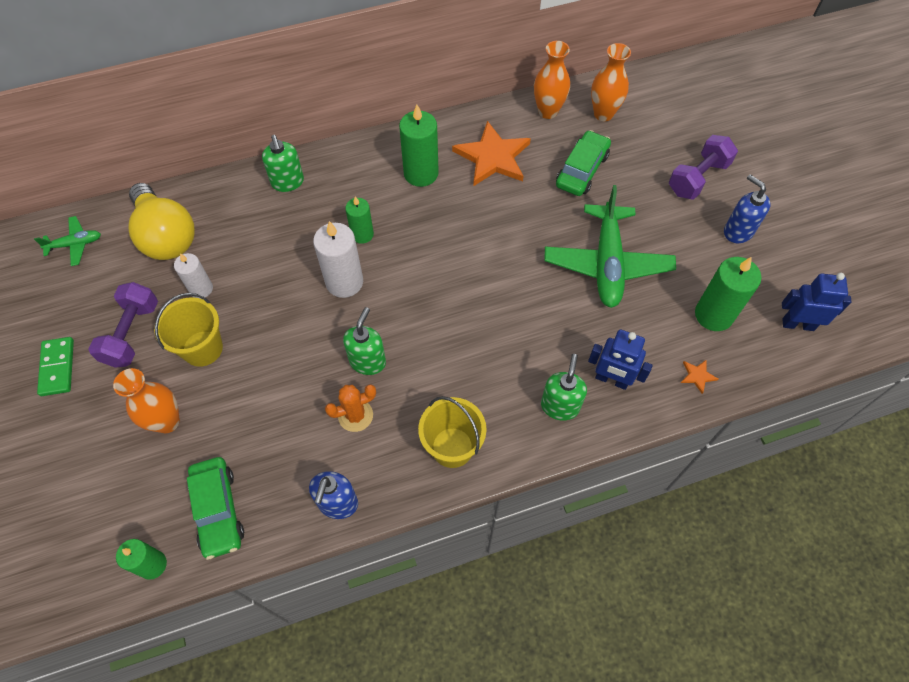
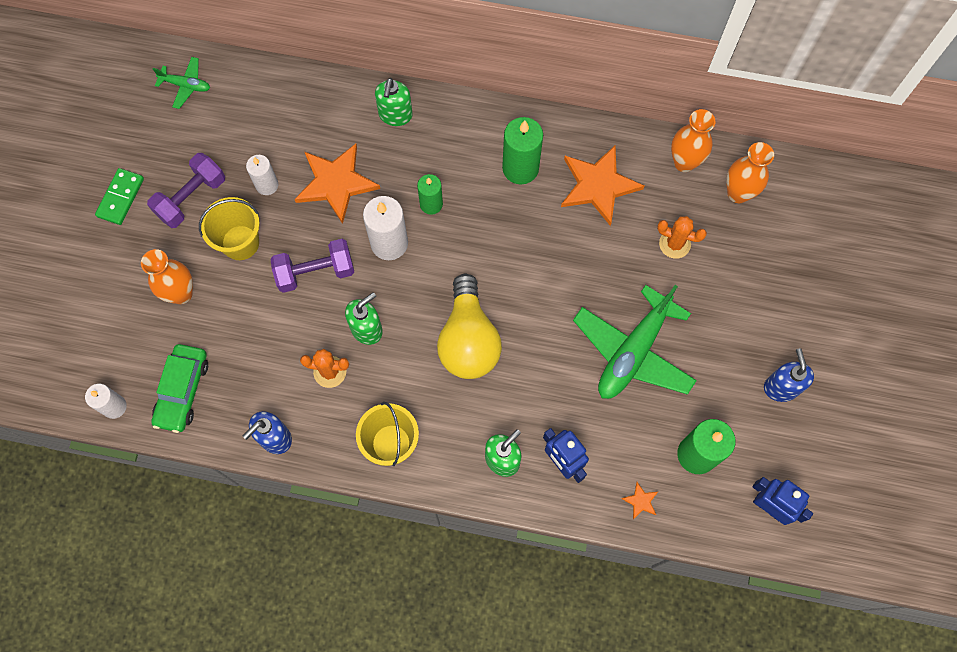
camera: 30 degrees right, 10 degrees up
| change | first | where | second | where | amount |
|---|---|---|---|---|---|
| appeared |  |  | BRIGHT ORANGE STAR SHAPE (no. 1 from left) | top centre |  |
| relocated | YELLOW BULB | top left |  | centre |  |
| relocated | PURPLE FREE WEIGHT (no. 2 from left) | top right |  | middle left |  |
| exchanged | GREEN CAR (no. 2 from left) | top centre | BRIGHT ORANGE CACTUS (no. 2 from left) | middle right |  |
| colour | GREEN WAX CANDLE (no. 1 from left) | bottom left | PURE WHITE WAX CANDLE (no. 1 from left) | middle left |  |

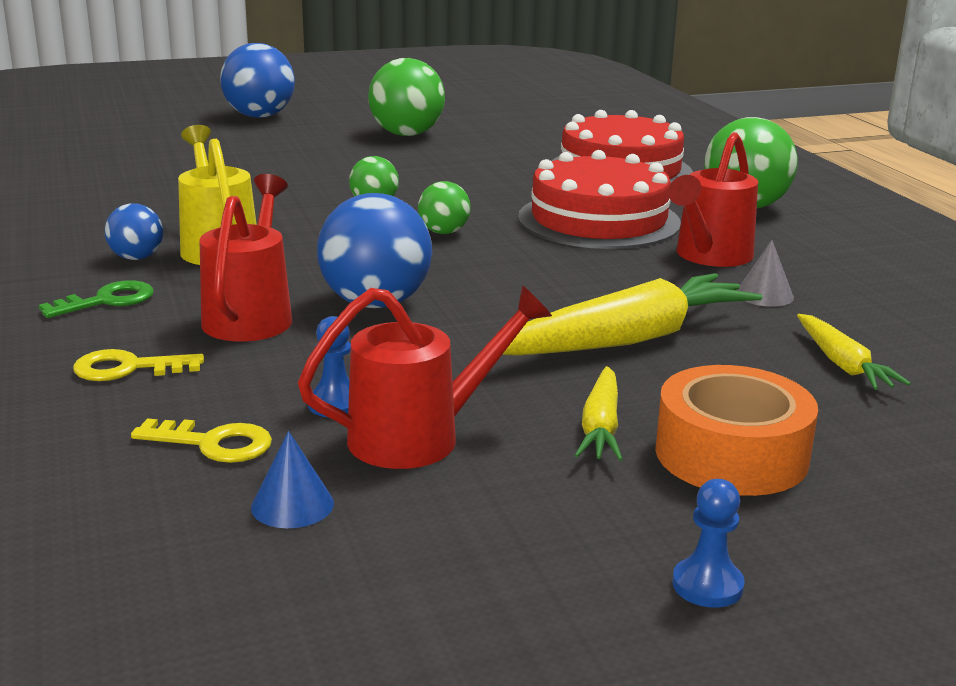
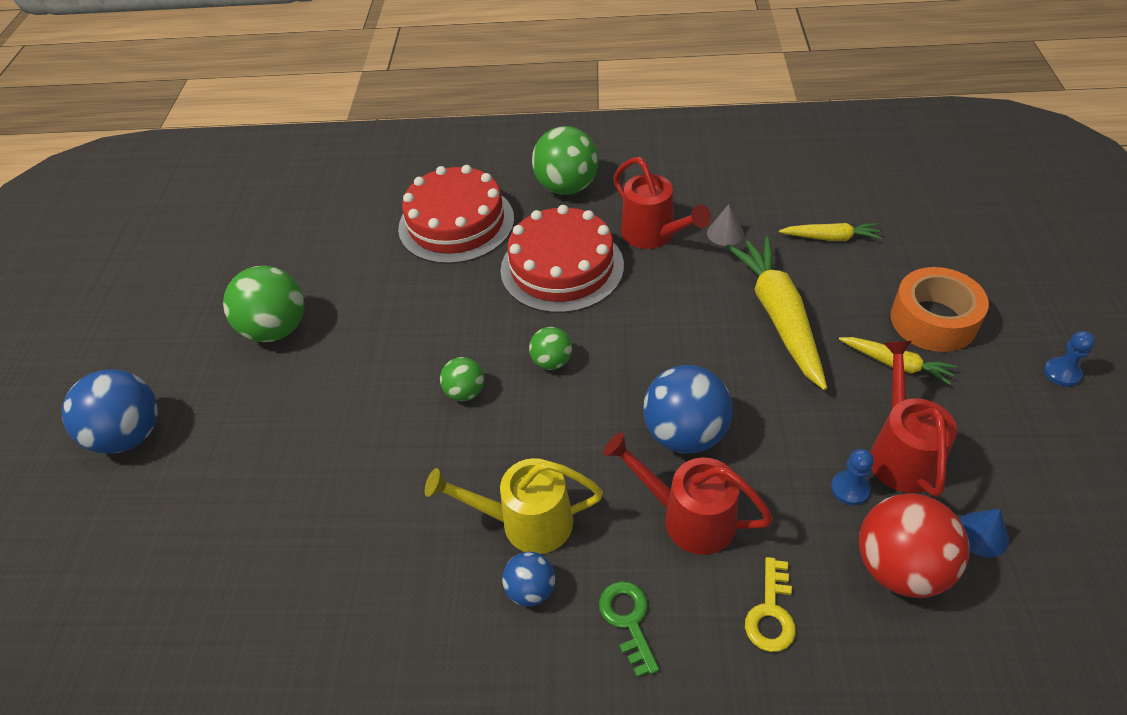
camera: 65 degrees left, 25 degrees up
| change | first | where | second | where | amount |
|---|---|---|---|---|---|
| exchanged | YELLOW DOOR KEY (no. 2 from left) | middle left | SCARLET SPHERE | bottom right |  |

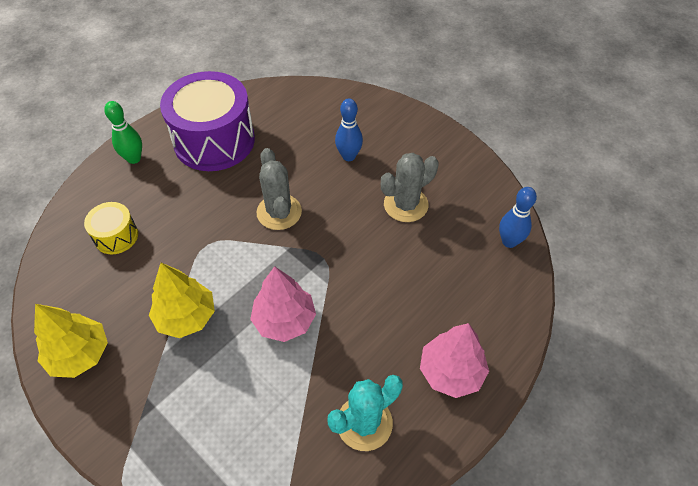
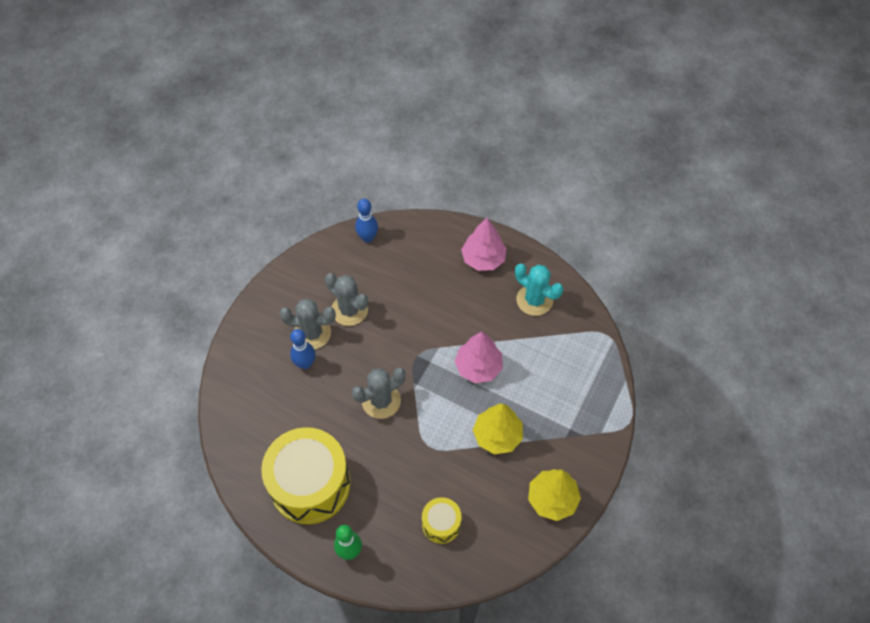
camera: 105 degrees left, 5 degrees up
| change | first | where | second | where | amount |
|---|---|---|---|---|---|
| appeared |  |  | ASH-GREY CACTUS (no. 1 from left) | centre |  |
| colour | PURPLE SNARE DRUM | top left | YELLOW SNARE DRUM (no. 1 from left) | bottom centre |  |

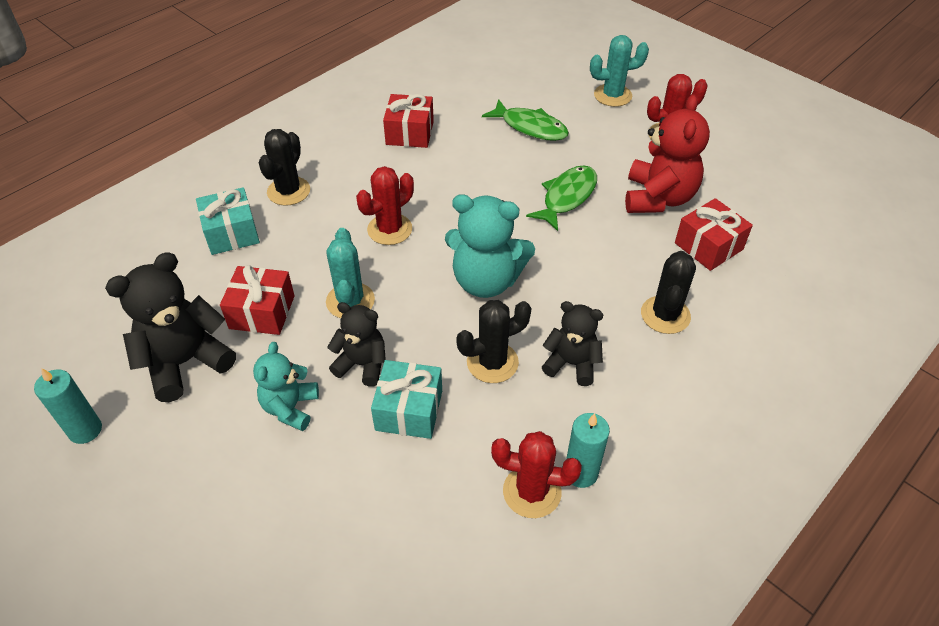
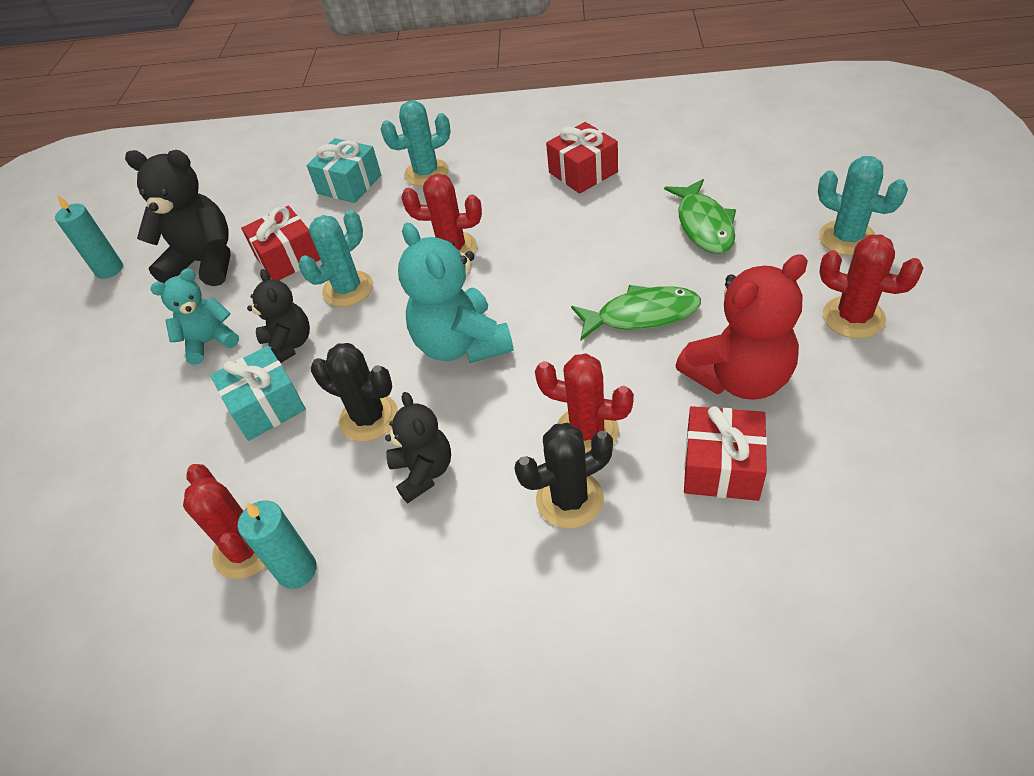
camera: 55 degrees right, 0 degrees up
| change | first | where | second | where | amount |
|---|---|---|---|---|---|
| appeared |  |  | SCARLET CACTUS (no. 3 from left) | centre |  |
| colour | BLACK CACTUS (no. 1 from left) | top left | TURQUOISE CACTUS (no. 2 from left) | top centre |  |

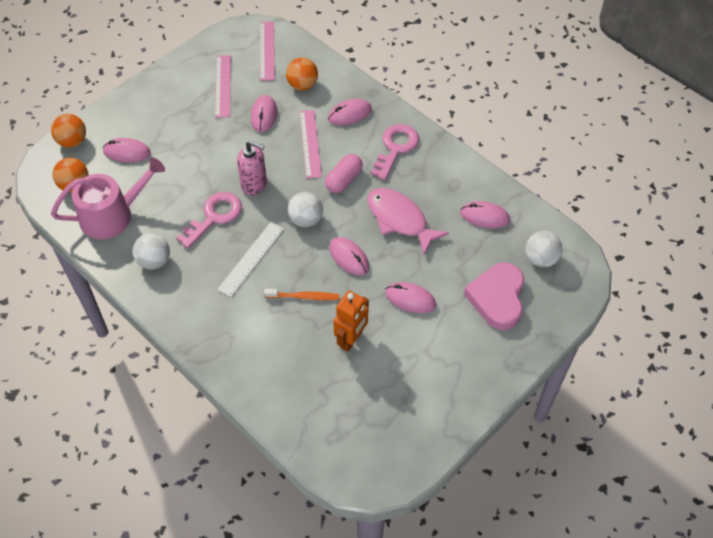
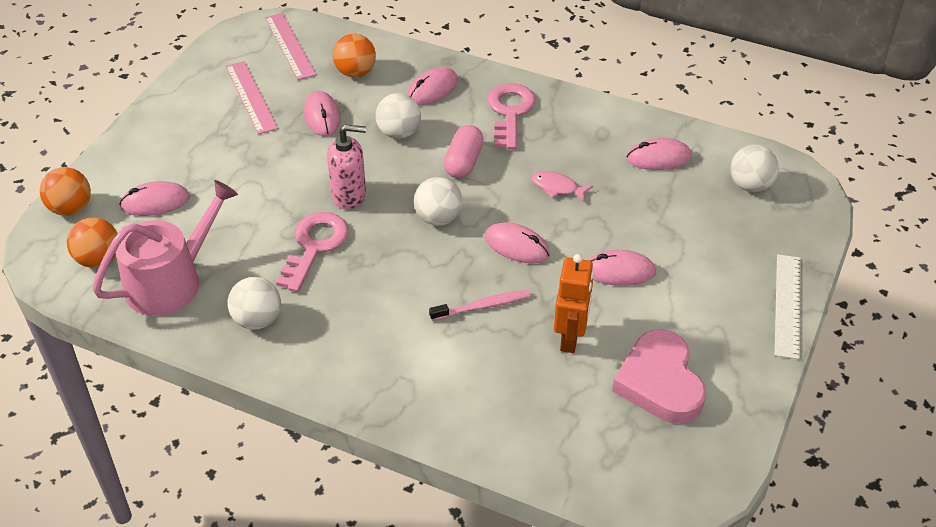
camera: 20 degrees left, 10 degrees down
| change | first | where | second | where | amount |
|---|---|---|---|---|---|
| relocated | PURE WHITE MEASURING STICK | centre |  | middle right |  |
| relocated | ROSE-PINK HEART SHAPE | middle right |  | bottom right |  |
| exchanged | ROSE-PINK MEASURING STICK (no. 3 from left) | top centre | PURE WHITE SPHERE (no. 2 from left) | top centre |  |
| colour | BRIGHT ORANGE TOOTHBRUSH | centre | ROSE-PINK TOOTHBRUSH | centre |  |
| size | ROSE-PINK FISH | centre |  | centre | x0.50 |

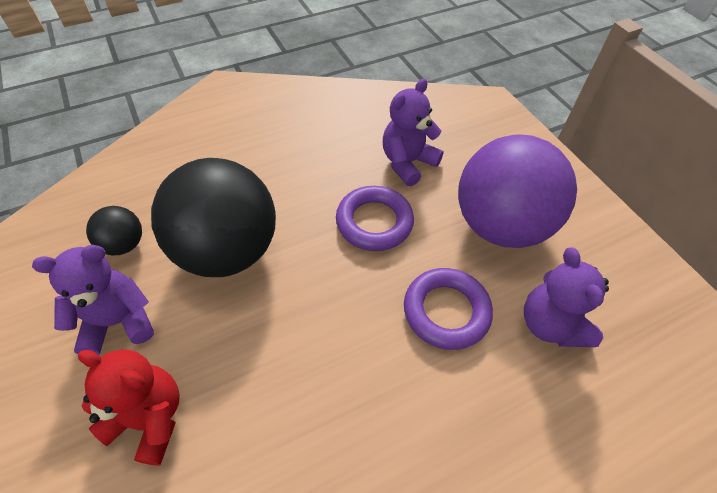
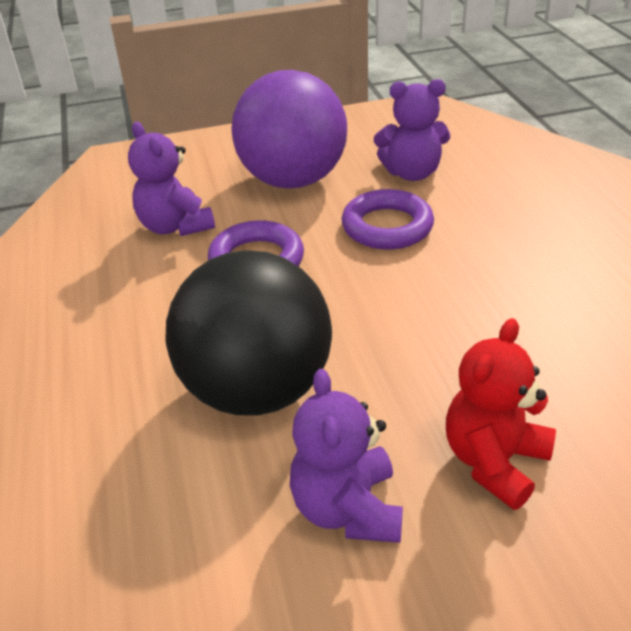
camera: 75 degrees left, 15 degrees down
| change | first | where | second | where | amount |
|---|---|---|---|---|---|
| missing | BLACK SPHERE (no. 1 from left) | middle left |  |  |  |

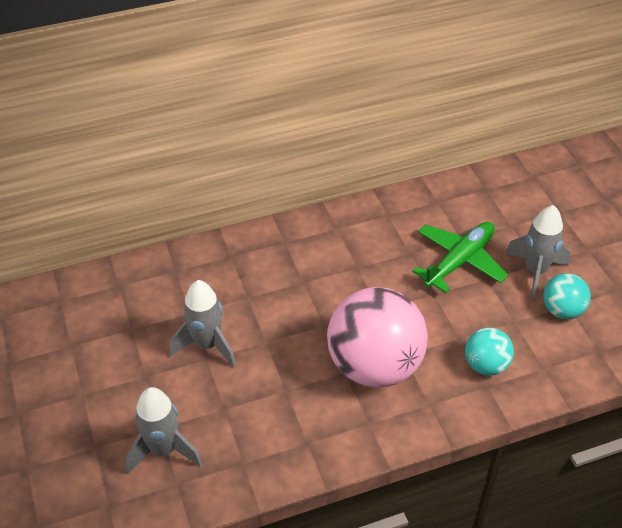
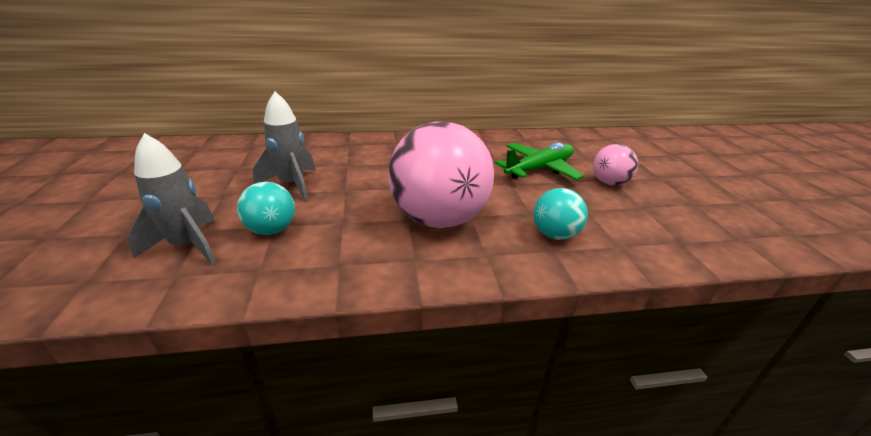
camera: 10 degrees right, 15 degrees down
| change | first | where | second | where | amount |
|---|---|---|---|---|---|
| relocated | TURQUOISE SPHERE (no. 2 from left in the first image) | middle right | TURQUOISE SPHERE (no. 1 from left) | middle left |  |
| exchanged | ASH-GREY TOY ROCKET (no. 3 from left) | middle right | ROSE-PINK SPHERE (no. 2 from left) | middle right |  |

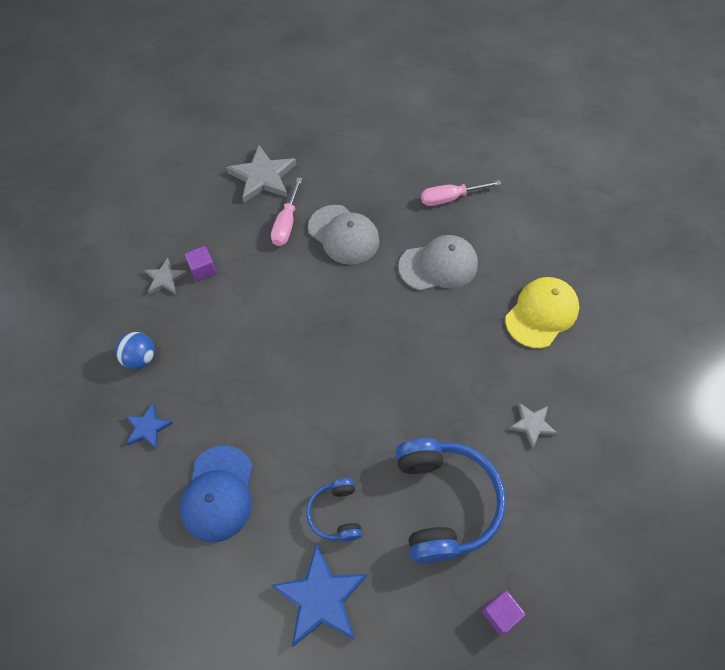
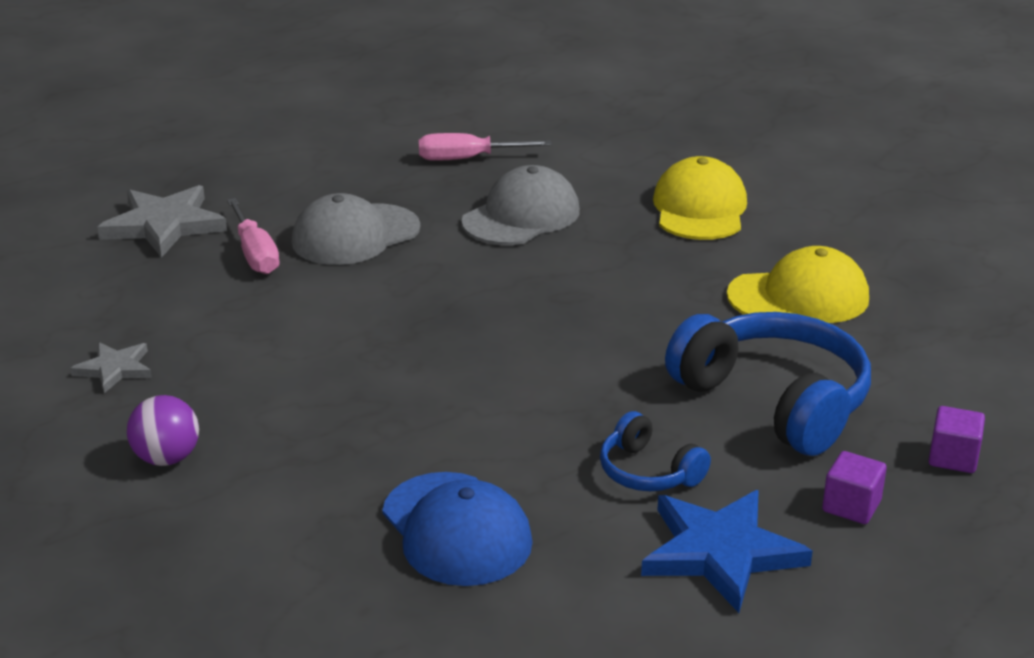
camera: 35 degrees left, 30 degrees down
| change | first | where | second | where | amount |
|---|---|---|---|---|---|
| missing | ROYAL BLUE STAR SHAPE (no. 1 from left) | middle left |  |  |  |
| relocated | PURPLE SOLID CUBE (no. 1 from left) | middle left |  | bottom right |  |
| exchanged | ASH-GREY STAR SHAPE (no. 3 from left) | middle right | YELLOW PEAKED CAP (no. 2 from left) | middle right |  |
| colour | ROYAL BLUE SPHERE | middle left | PURPLE SPHERE | middle left |  |
| spun | ASH-GREY PEAKED CAP (no. 1 from left) | centre |  | centre | 135 degrees clockwise |
| spun | ROSE-PINK HAND SCREWDRIVER (no. 2 from left) | top centre |  | top centre | 45 degrees clockwise |

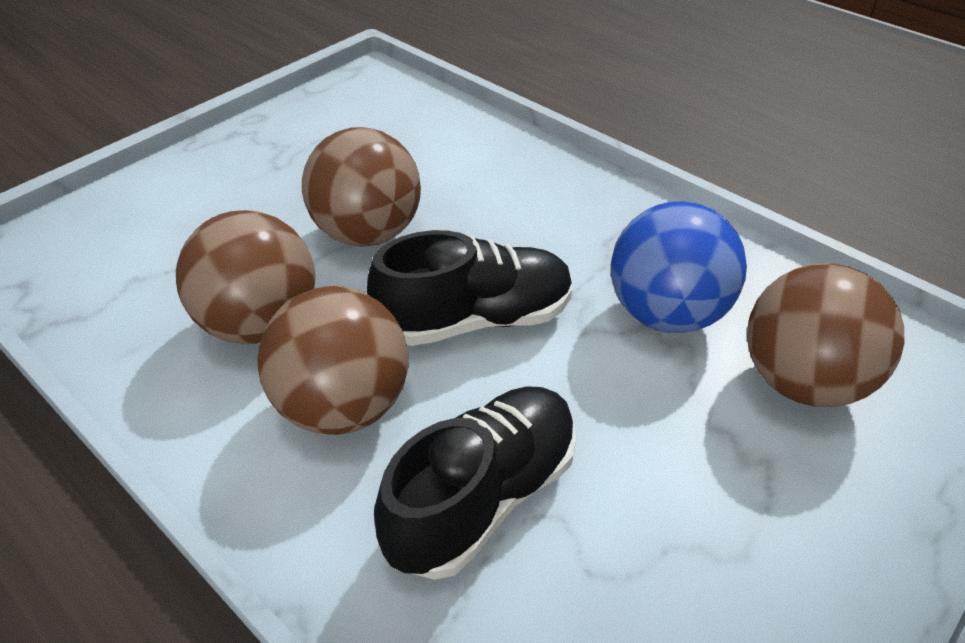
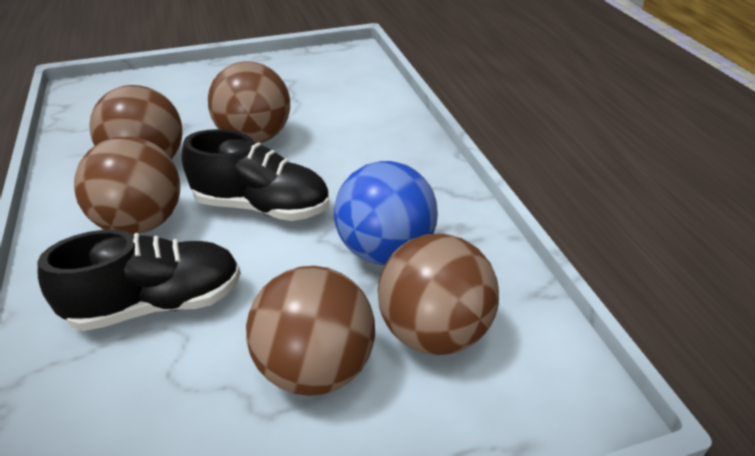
camera: 30 degrees right, 5 degrees down
| change | first | where | second | where | amount |
|---|---|---|---|---|---|
| appeared |  |  | RUSSET SPHERE (no. 4 from left) | bottom centre |  |

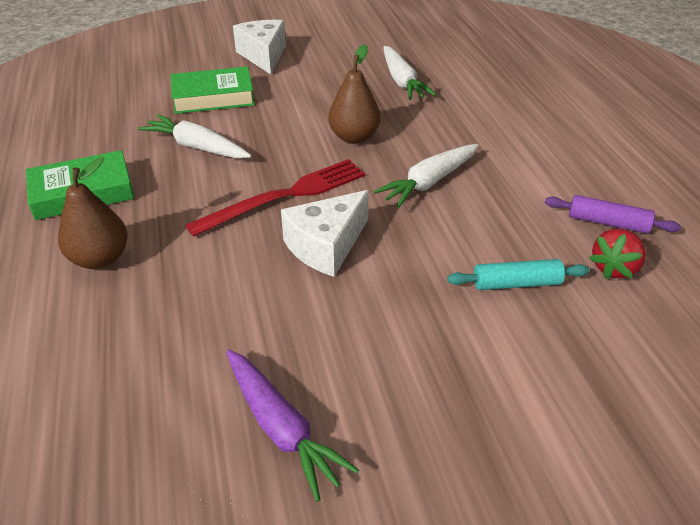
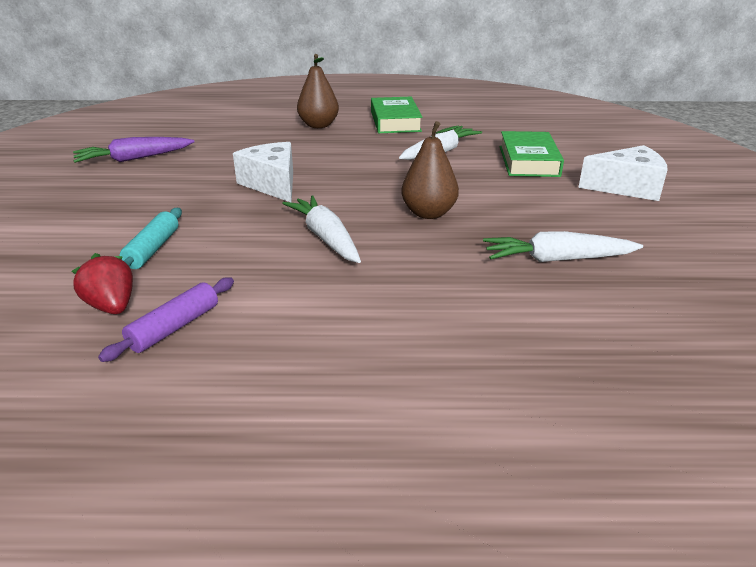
camera: 105 degrees right, 10 degrees down
| change | first | where | second | where | amount |
|---|---|---|---|---|---|
| missing | SCARLET FORK | centre |  |  |  |

